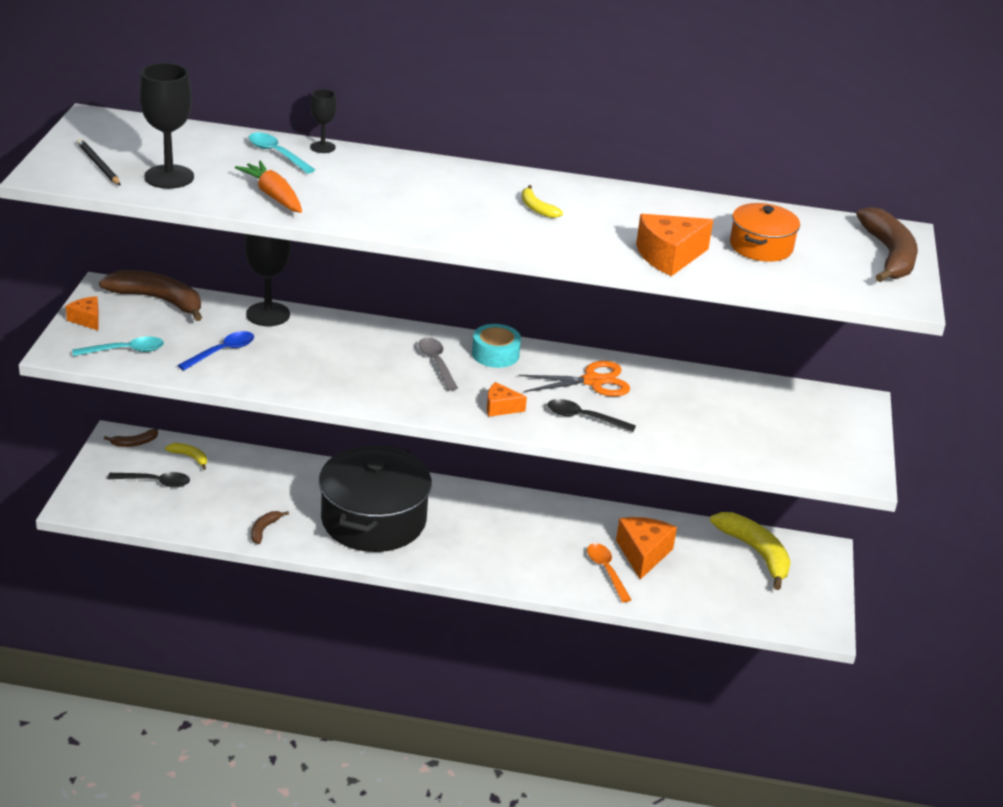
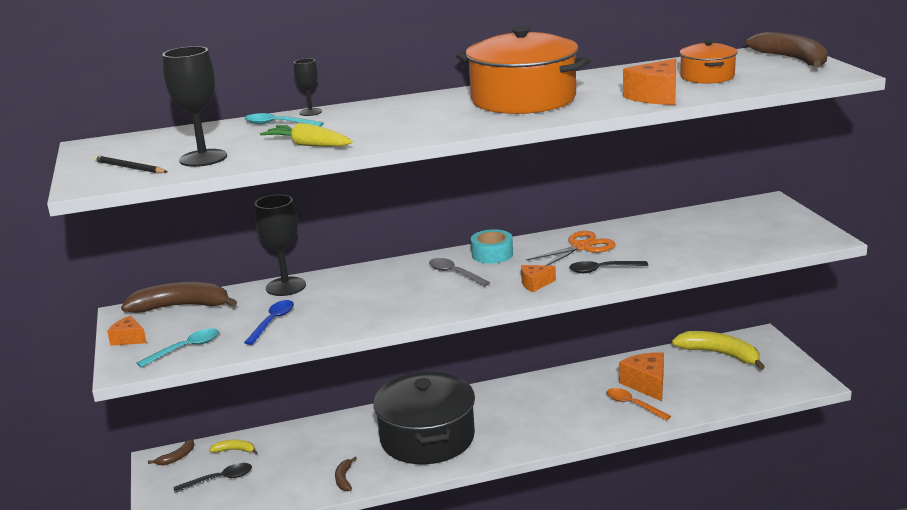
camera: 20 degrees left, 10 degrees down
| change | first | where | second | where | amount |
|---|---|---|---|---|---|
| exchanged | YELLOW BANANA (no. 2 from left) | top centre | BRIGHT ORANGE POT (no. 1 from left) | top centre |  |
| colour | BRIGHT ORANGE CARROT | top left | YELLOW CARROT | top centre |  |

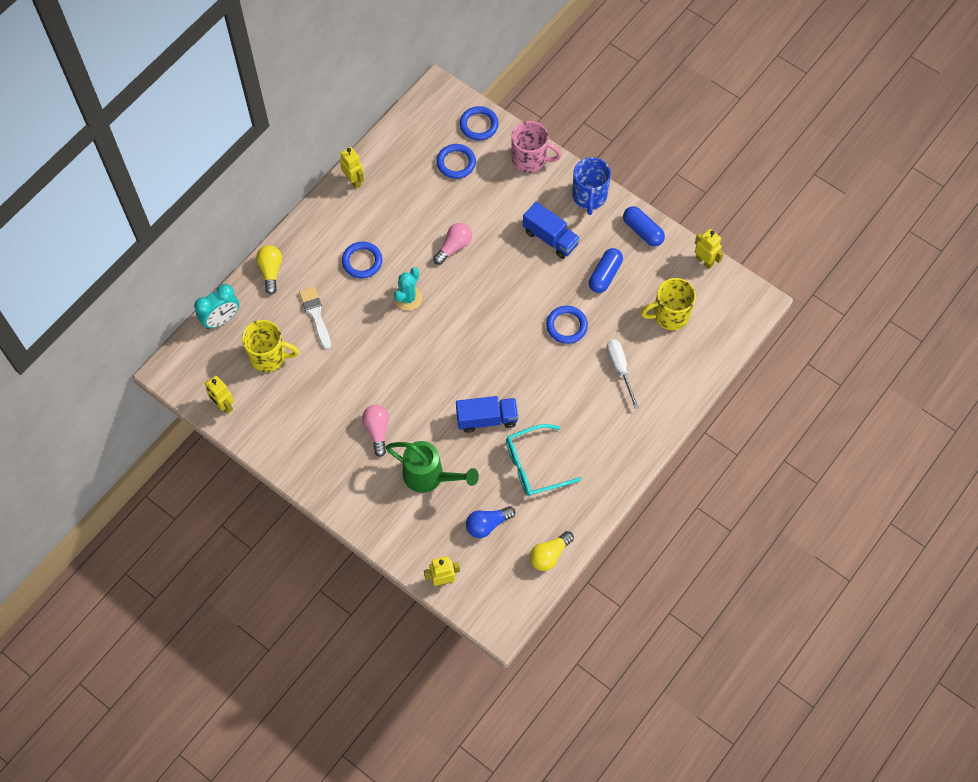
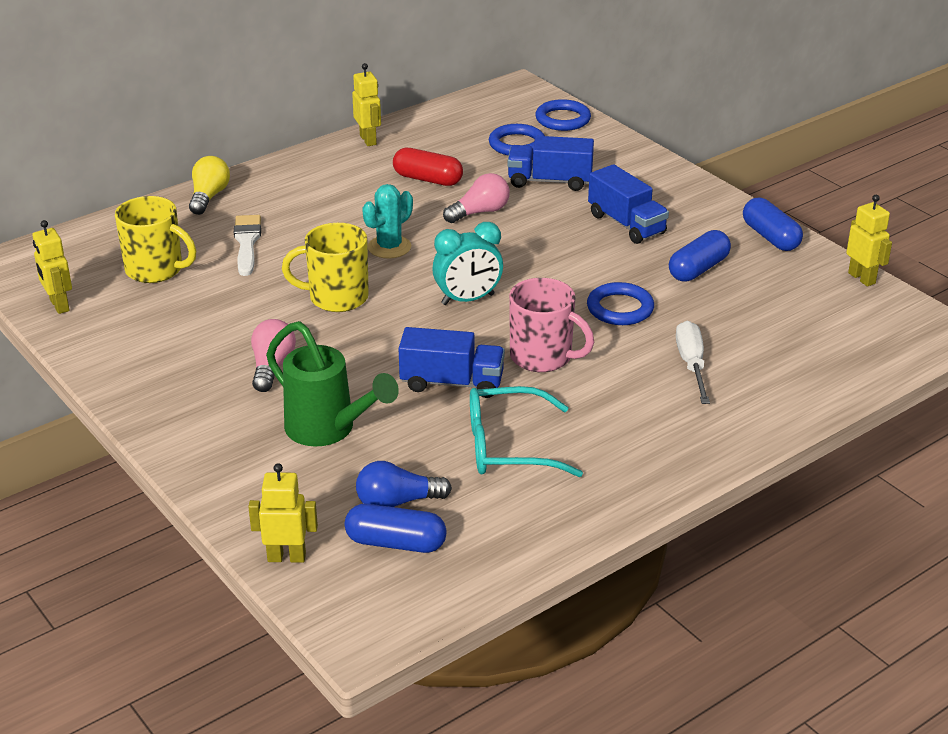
camera: 15 degrees right, 30 degrees down
| change | first | where | second | where | amount |
|---|---|---|---|---|---|
| missing | ROYAL BLUE TORUS (no. 1 from left) | top centre |  |  |  |
| missing | YELLOW BULB (no. 2 from left) | bottom centre |  |  |  |
| missing | ROYAL BLUE TEA MUG | top centre |  |  |  |
| appeared |  |  | ROYAL BLUE PILL (no. 1 from left) | bottom centre |  |
| appeared |  |  | SCARLET PILL | top centre |  |
| appeared |  |  | ROYAL BLUE TOY TRUCK (no. 2 from left) | top centre |  |
| relocated | TURQUOISE ALARM CLOCK | middle left |  | centre |  |
| relocated | ROSE-PINK TEA MUG | top centre |  | centre |  |
| relocated | YELLOW TEA MUG (no. 2 from left) | middle right |  | centre |  |

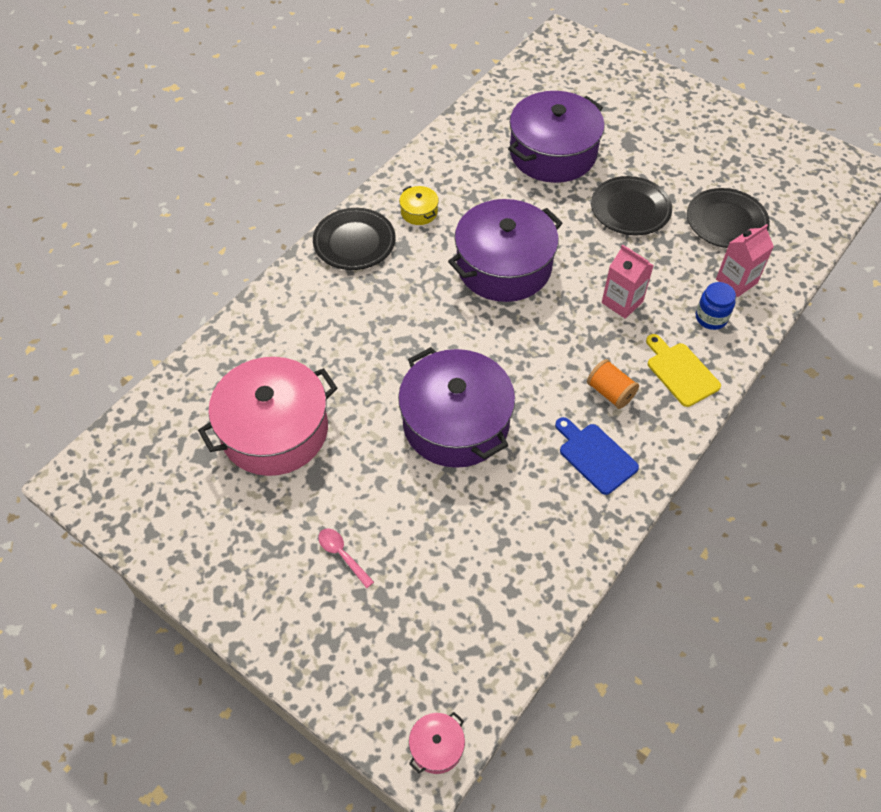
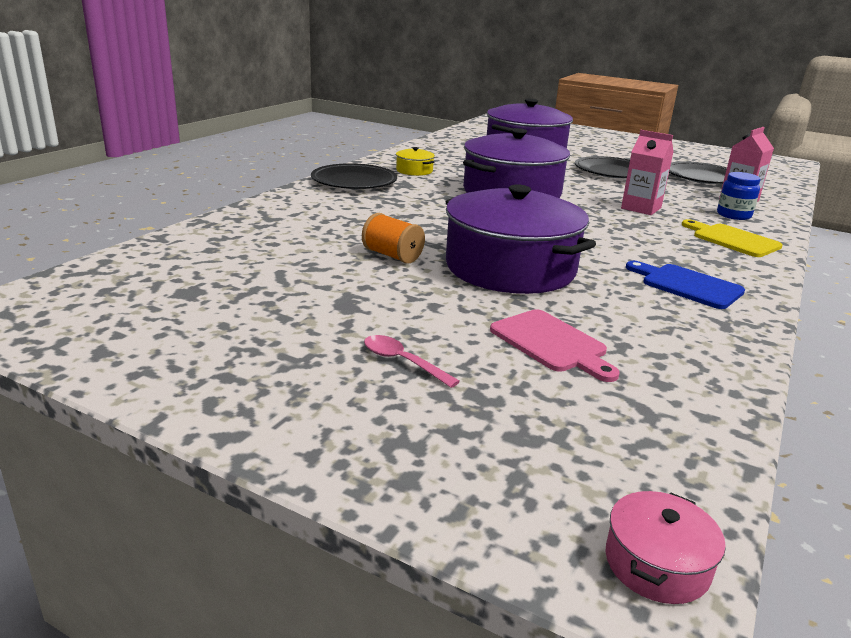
camera: 10 degrees left, 30 degrees down
| change | first | where | second | where | amount |
|---|---|---|---|---|---|
| missing | ROSE-PINK POT (no. 1 from left) | middle left |  |  |  |
| appeared |  |  | ROSE-PINK CHOPPING BOARD | centre |  |
| relocated | BRIGHT ORANGE REEL OF THREAD | middle right |  | centre |  |

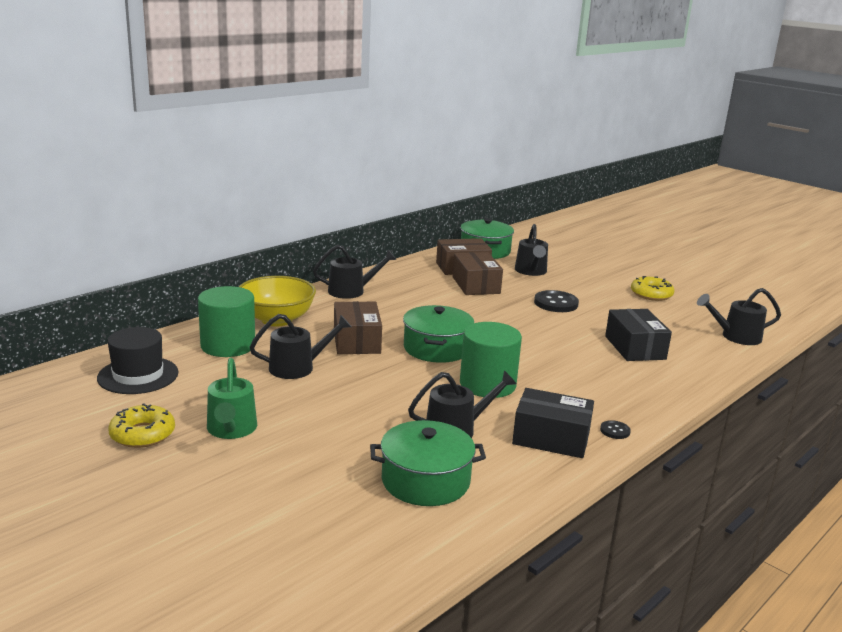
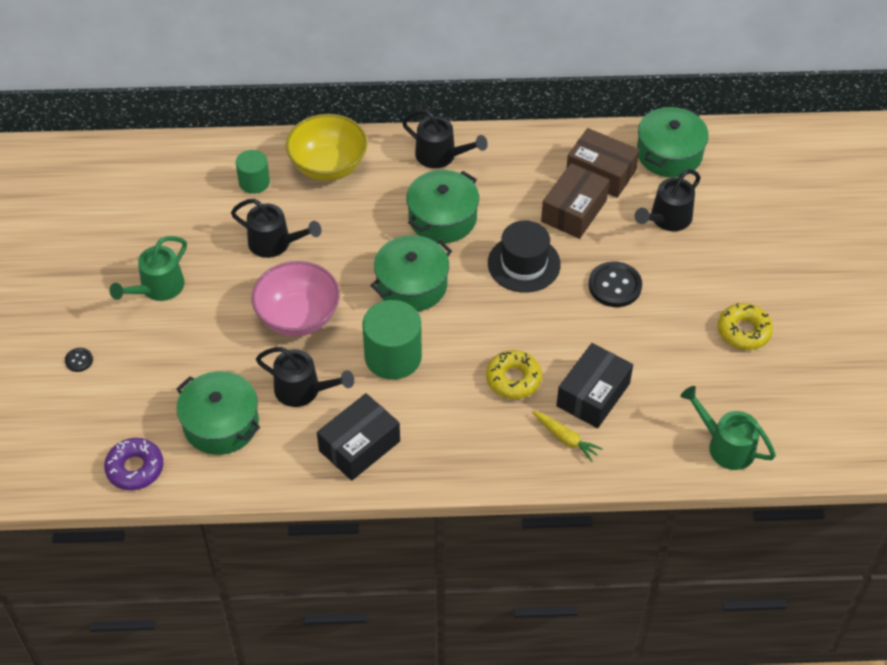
camera: 45 degrees right, 30 degrees up
| change | first | where | second | where | amount |
|---|---|---|---|---|---|
| missing | RUSSET PARCEL (no. 1 from left) | centre |  |  |  |
| appeared |  |  | PURPLE DOUGHNUT | bottom left |  |
| appeared |  |  | ROSE-PINK SERVING BOWL | middle left |  |
| appeared |  |  | GREEN POT (no. 3 from left) | top centre |  |
| appeared |  |  | YELLOW CARROT | centre |  |
| relocated | BLACK TOP HAT | middle left |  | centre |  |
| relocated | YELLOW DOUGHNUT (no. 1 from left) | bottom left |  | centre |  |
| relocated | BLACK BUTTON (no. 2 from left in the first image) | bottom right | BLACK BUTTON (no. 1 from left) | middle left |  |
| colour | BLACK SPRINKLING CAN (no. 5 from left) | middle right | GREEN SPRINKLING CAN (no. 2 from left) | middle right |  |
| spun | BLACK PARCEL (no. 1 from left) | bottom centre |  | centre | 75 degrees clockwise |
| size | GREEN CYLINDER (no. 1 from left) | middle left |  | top left | x0.59 |

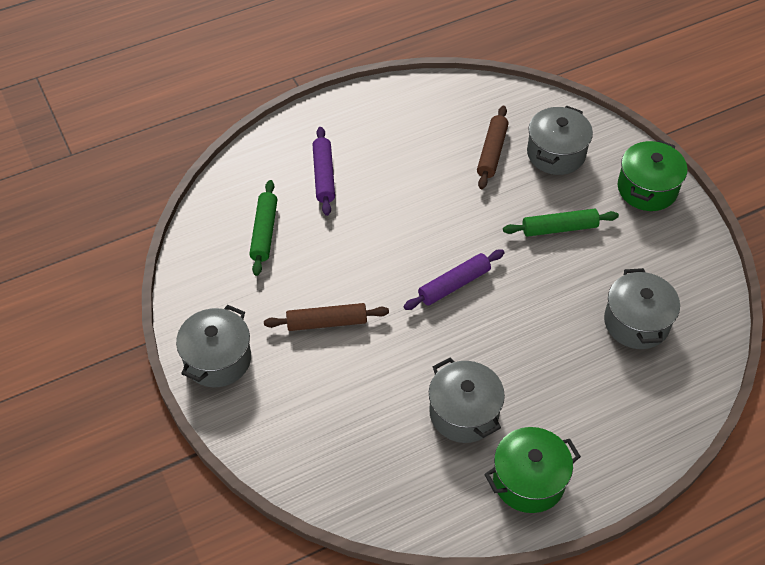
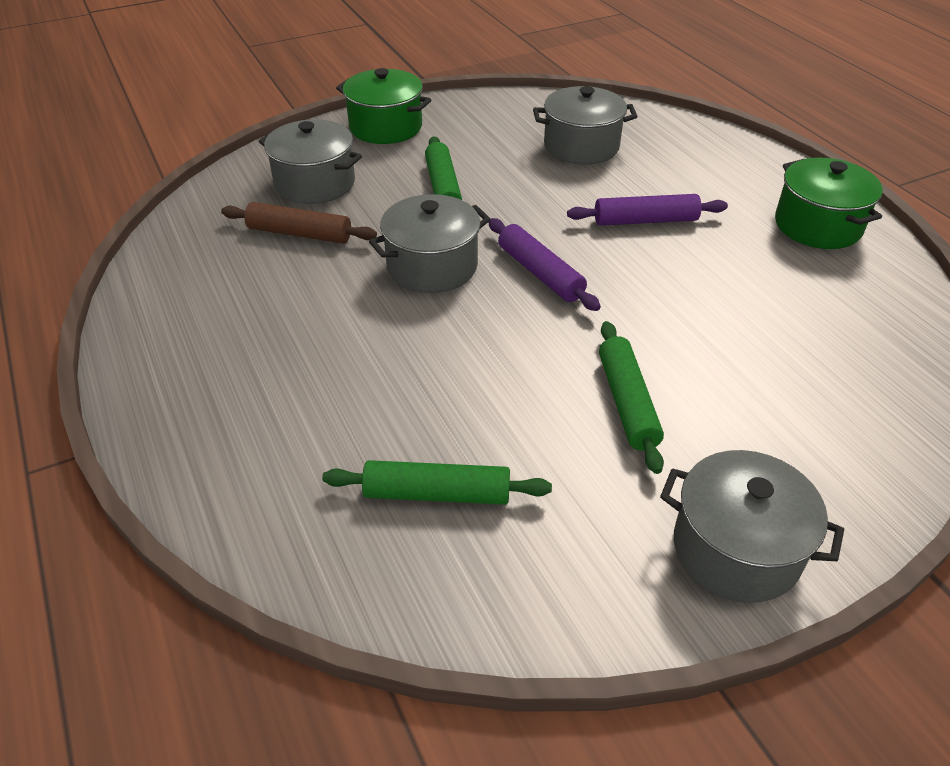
camera: 90 degrees left, 10 degrees down
| change | first | where | second | where | amount |
|---|---|---|---|---|---|
| relocated | PURPLE PASTRY ROLLER (no. 1 from left in the first image) | top centre | PURPLE PASTRY ROLLER (no. 2 from left) | top right |  |
| relocated | ASH-GREY POT (no. 2 from left) | bottom centre |  | top centre |  |
| colour | RUSSET PASTRY ROLLER (no. 1 from left) | centre | GREEN PASTRY ROLLER (no. 3 from left) | centre |  |

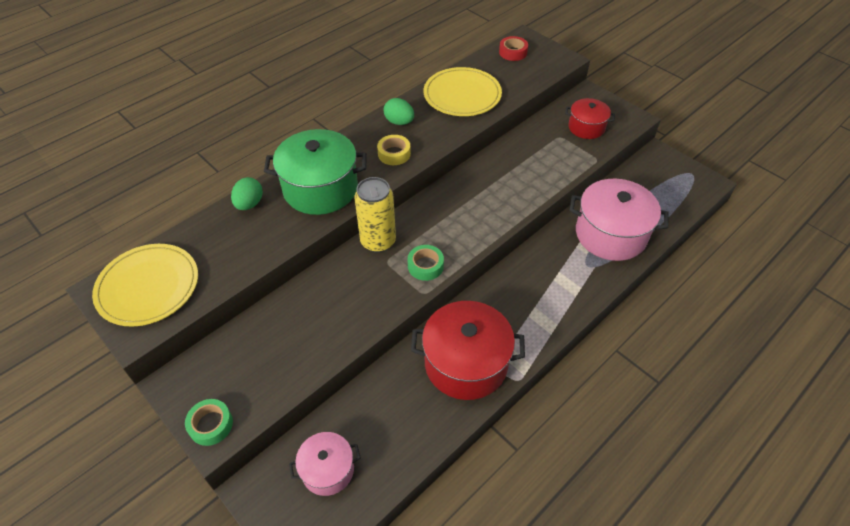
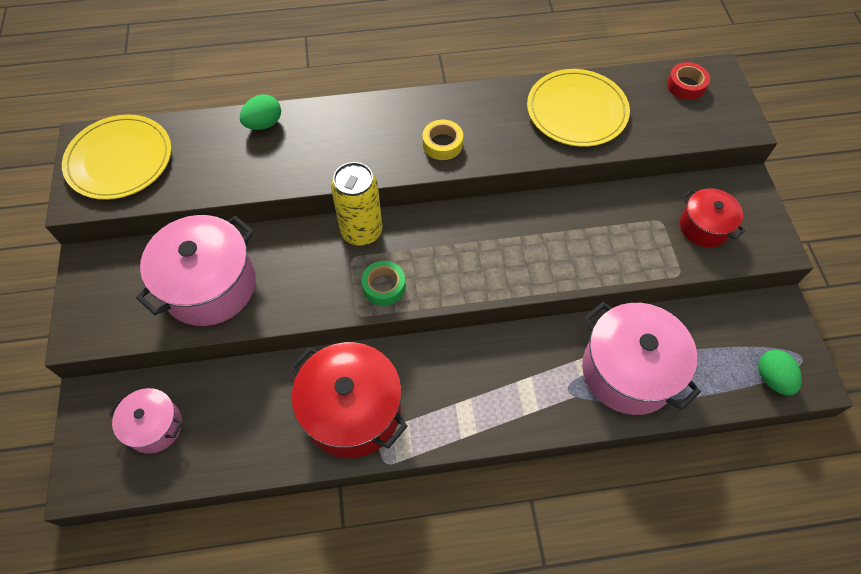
camera: 35 degrees right, 10 degrees up
| change | first | where | second | where | amount |
|---|---|---|---|---|---|
| missing | GREEN STICKY TAPE (no. 1 from left) | bottom left |  |  |  |
| missing | GREEN POT | top centre |  |  |  |
| appeared |  |  | ROSE-PINK POT (no. 2 from left) | middle left |  |
| relocated | GREEN TOY EGG (no. 2 from left) | top centre |  | middle right |  |

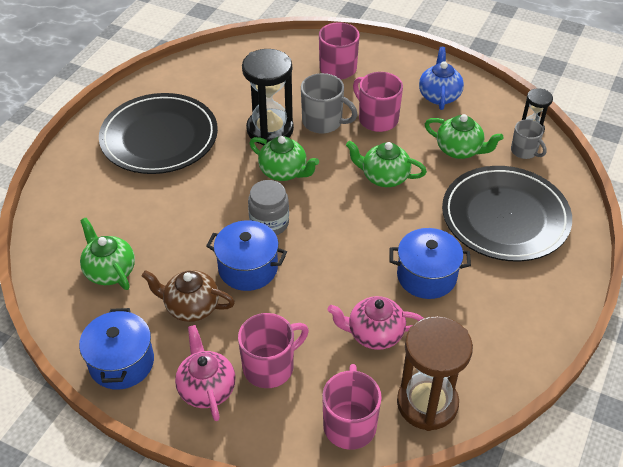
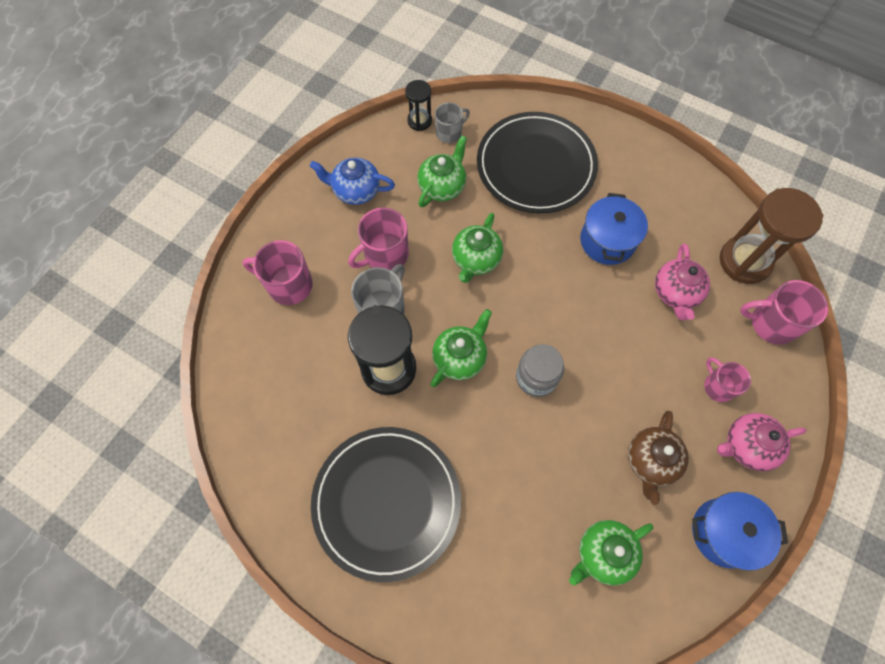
camera: 85 degrees left, 20 degrees up
| change | first | where | second | where | amount |
|---|---|---|---|---|---|
| missing | ROYAL BLUE POT (no. 2 from left) | centre |  |  |  |
| size | ROSE-PINK TEA MUG (no. 1 from left in the first image) | bottom centre | ROSE-PINK TEA MUG (no. 3 from left) | middle right | x0.64 |

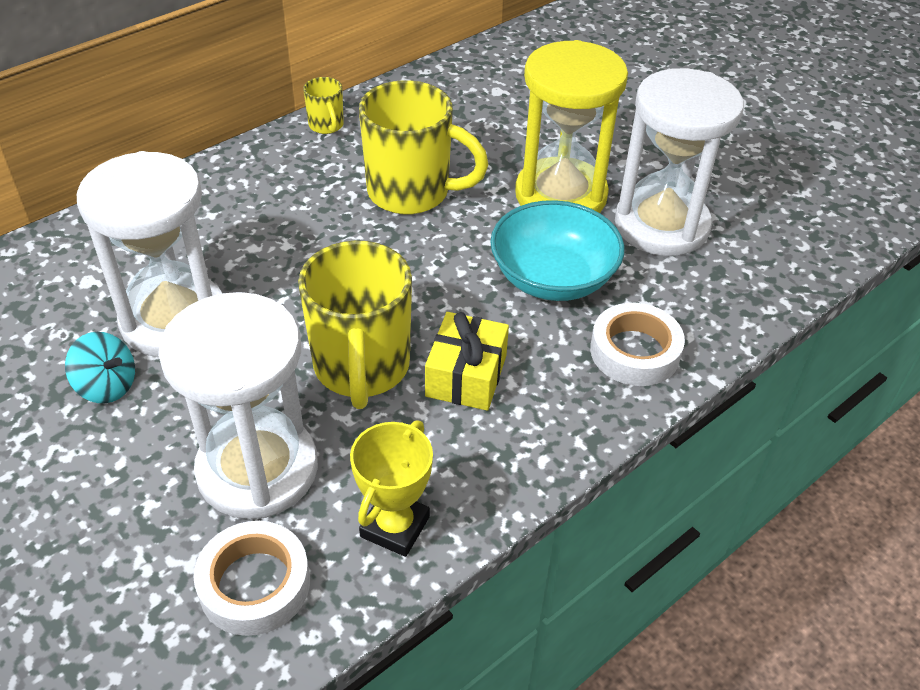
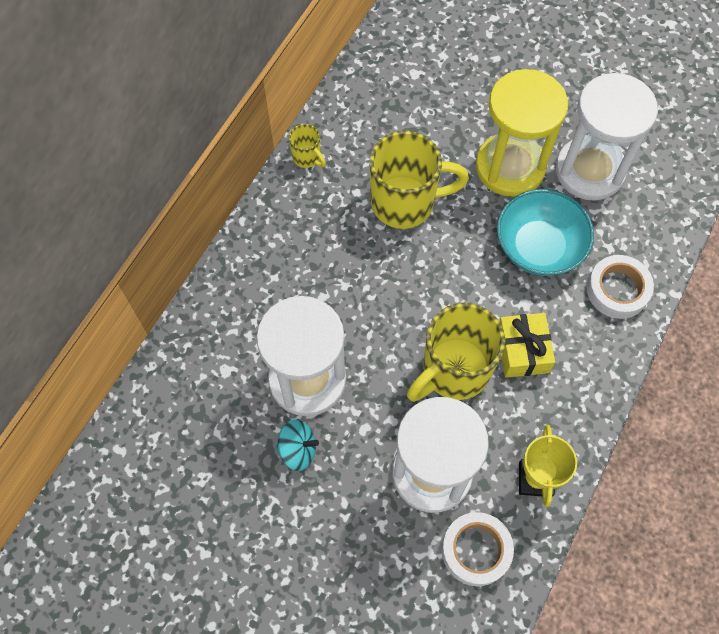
camera: 20 degrees left, 20 degrees up
| change | first | where | second | where | amount |
|---|---|---|---|---|---|
| spun | YELLOW TEA MUG (no. 2 from left in the first image) | centre | YELLOW TEA MUG (no. 3 from left) | centre | 75 degrees clockwise |

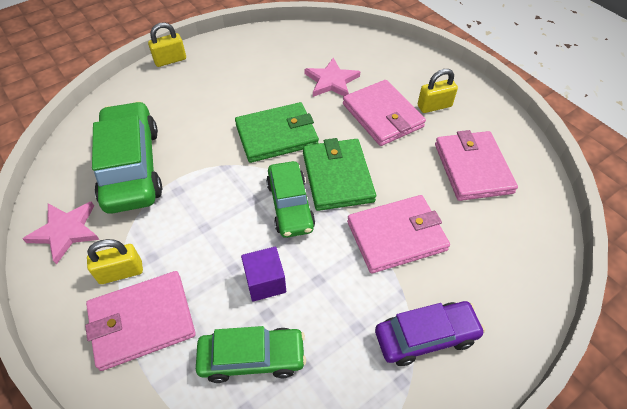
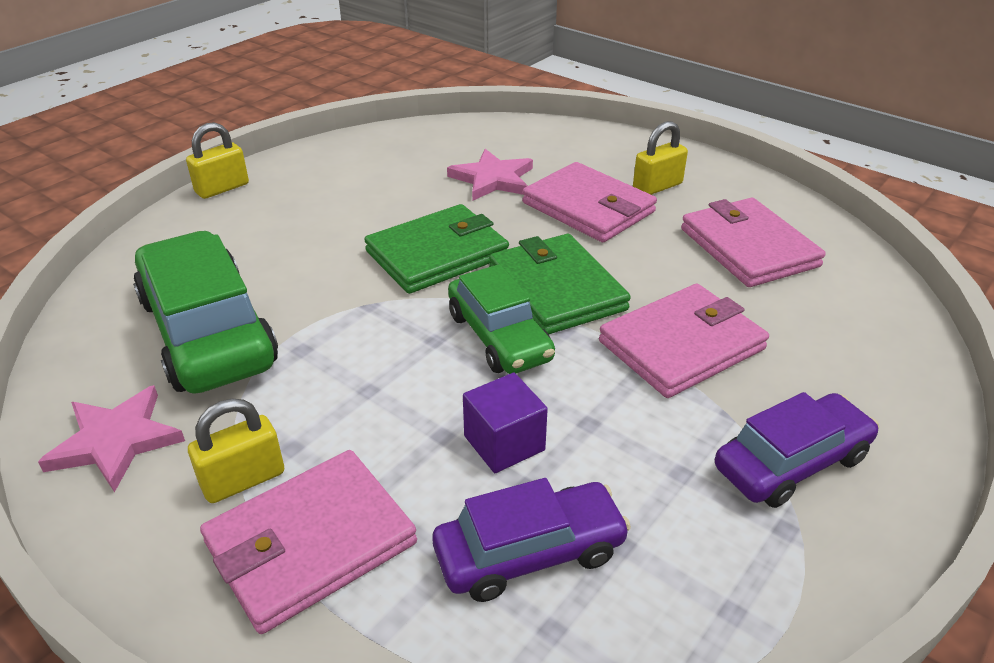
camera: 15 degrees left, 15 degrees down
| change | first | where | second | where | amount |
|---|---|---|---|---|---|
| colour | GREEN CAR (no. 2 from left) | bottom centre | PURPLE CAR (no. 1 from left) | bottom centre |  |

